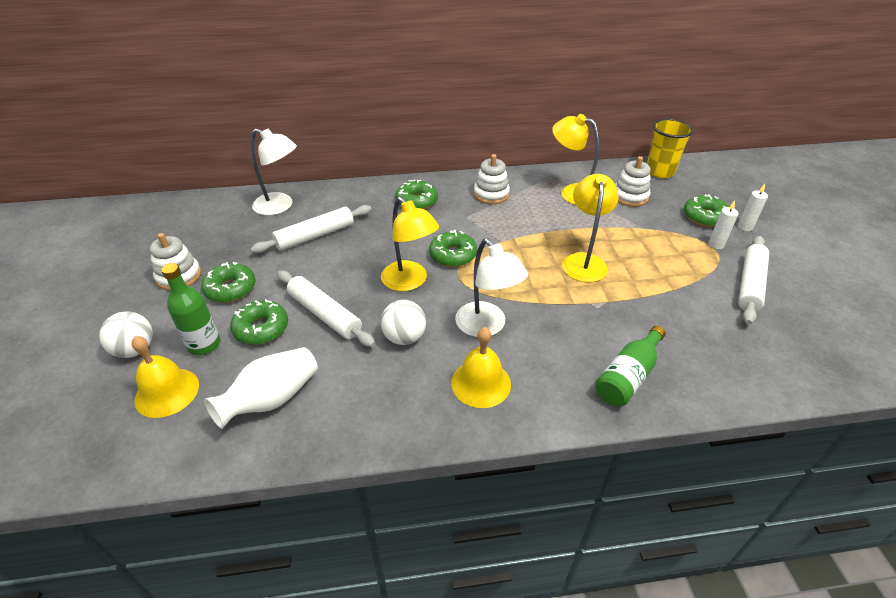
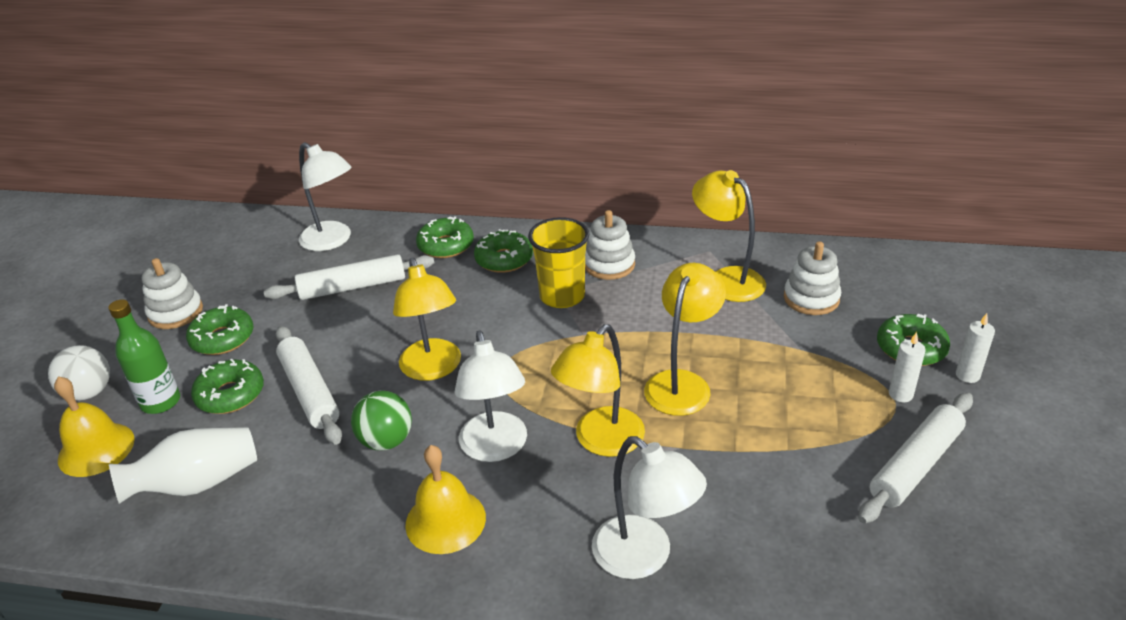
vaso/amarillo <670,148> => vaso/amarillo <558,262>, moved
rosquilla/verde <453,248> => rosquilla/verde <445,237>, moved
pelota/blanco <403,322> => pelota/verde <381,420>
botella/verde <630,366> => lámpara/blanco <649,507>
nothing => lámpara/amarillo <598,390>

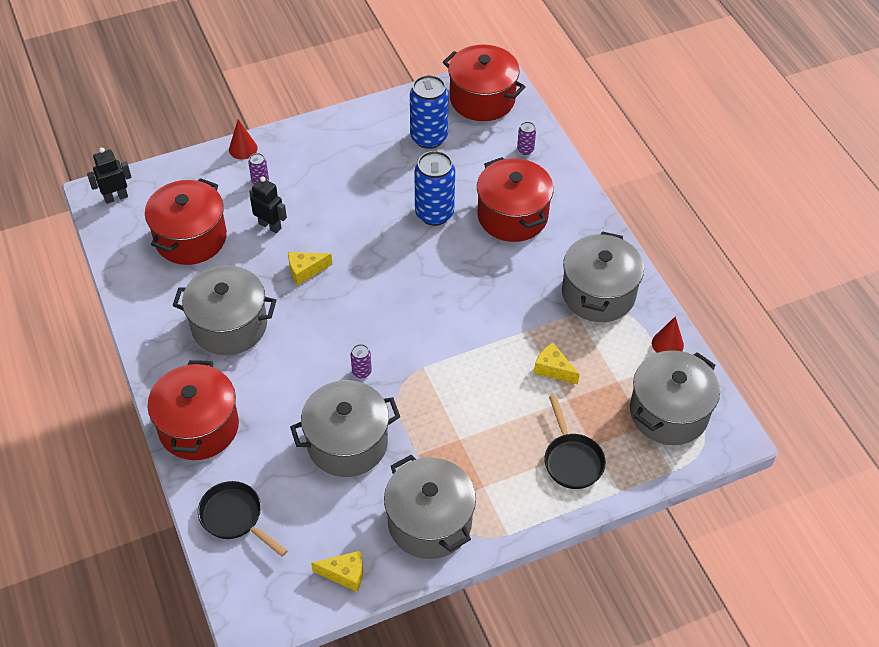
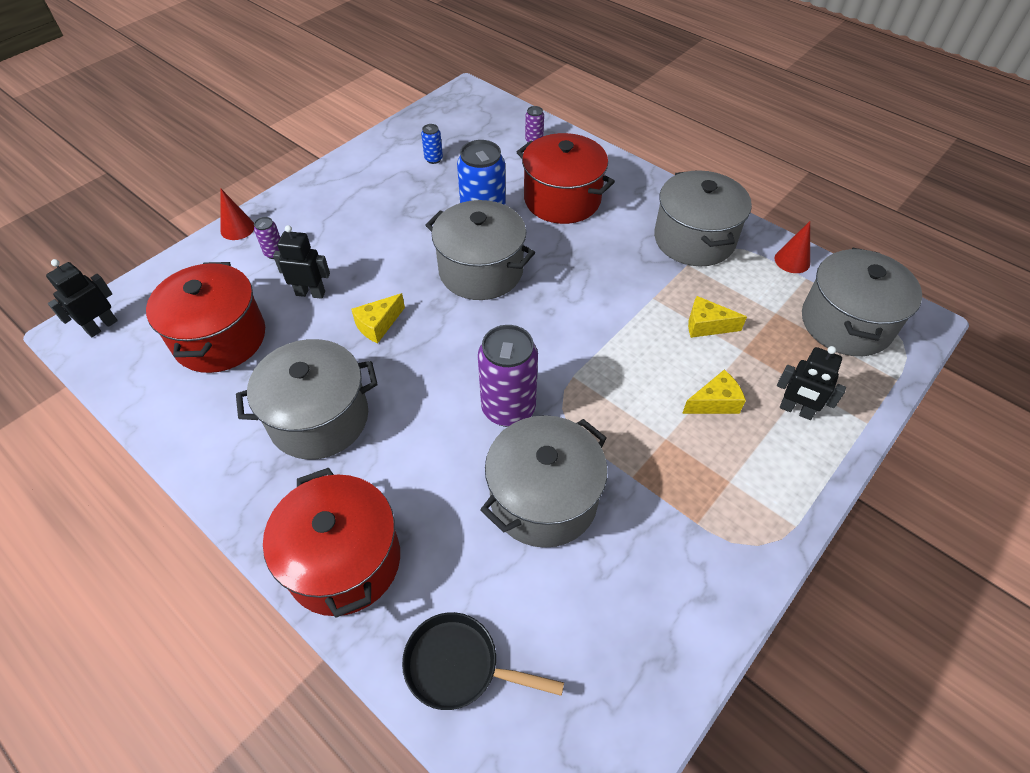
olla/rojo <484,82> => nothing
lata/azul <429,112> => lata/azul <432,144>, x0.46
lata/morado <361,361> => lata/morado <508,376>, x2.18
sartén/negro <575,442> => robot/negro <811,383>
olla/gris <430,507> => olla/gris <480,250>, moved
queso/amarillo <337,571> => queso/amarillo <714,392>, moved

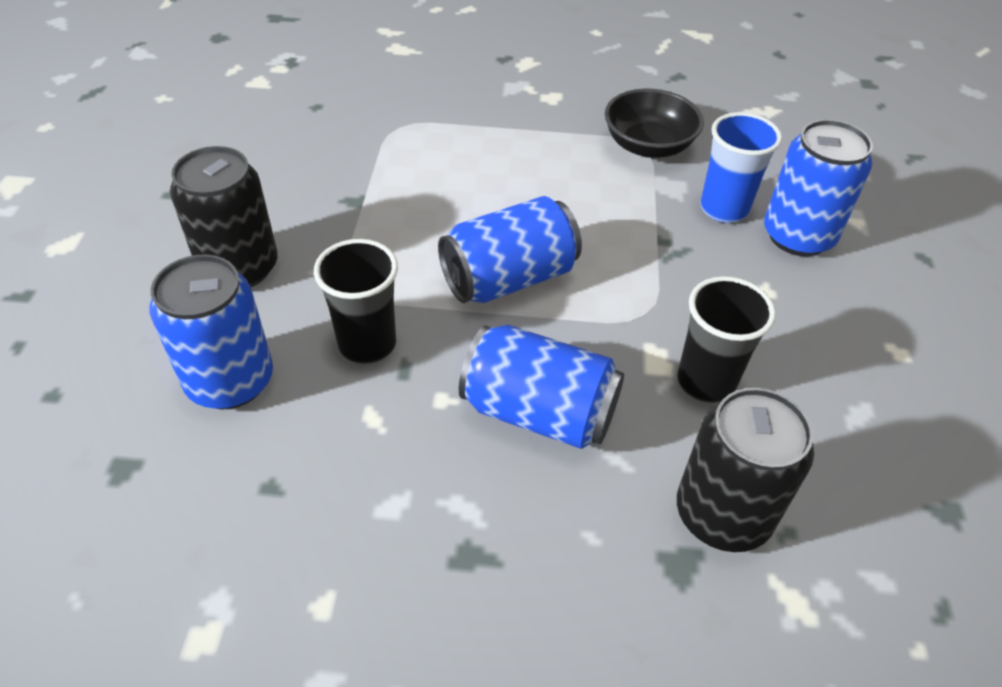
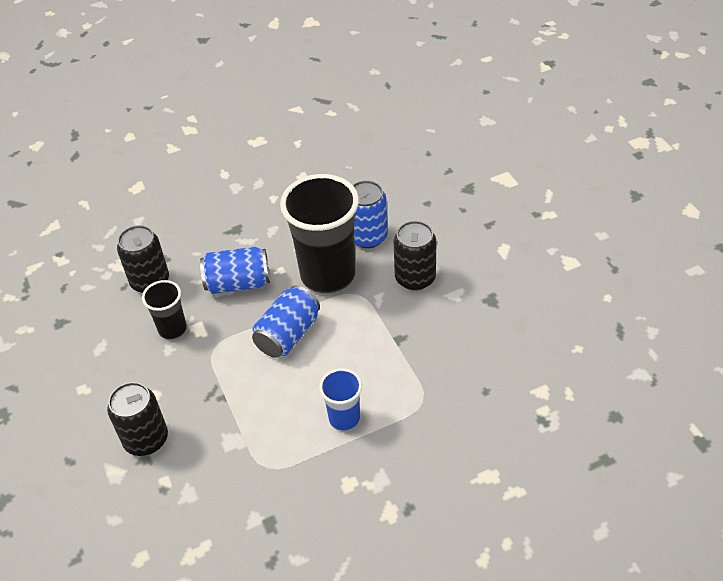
cuenco/negro <654,123> => nothing
vaso/azul <741,167> => vaso/azul <340,399>, moved
lata/azul <818,187> => lata/negro <137,419>
vaso/negro <356,301> => vaso/negro <319,233>, x2.00

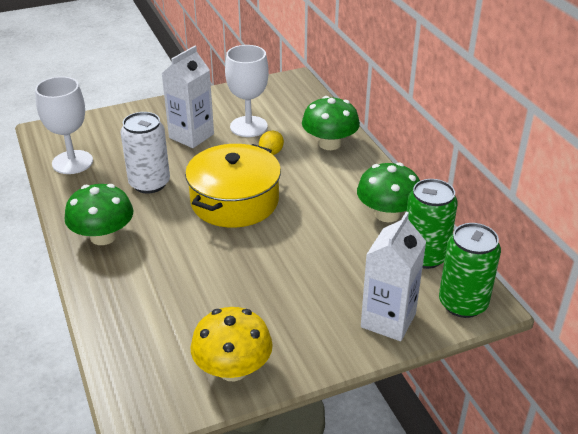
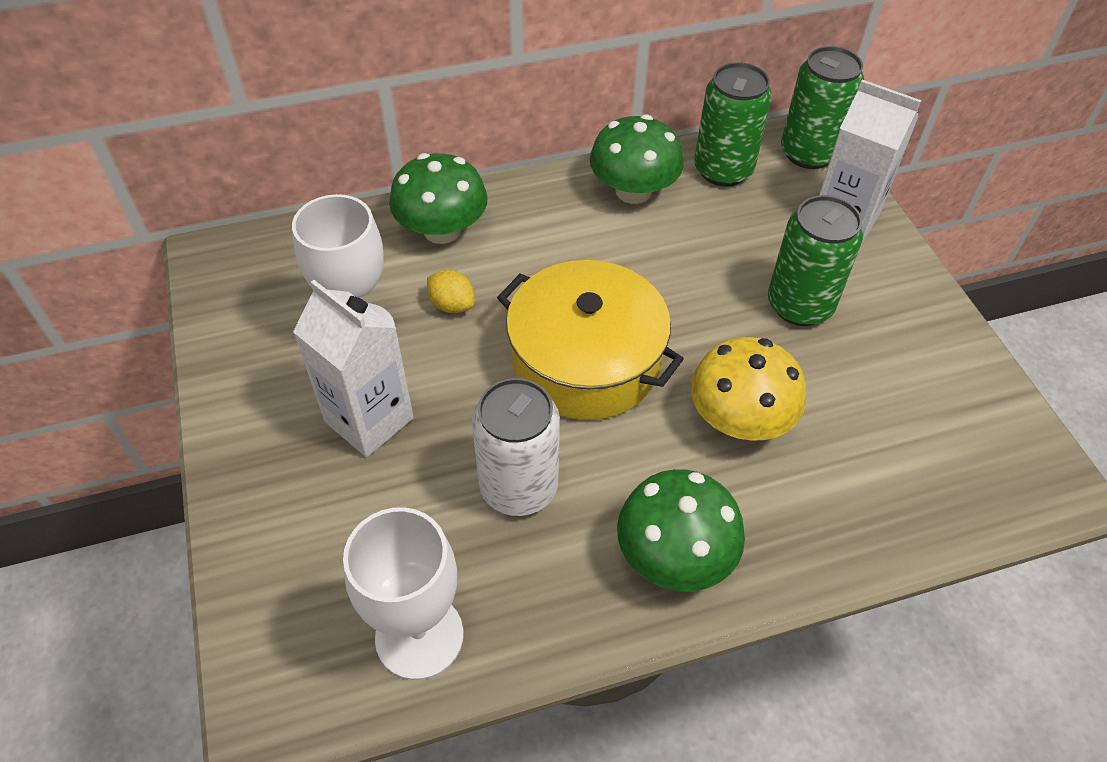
seta/amarillo <232,344> => seta/amarillo <748,389>, moved
nothing => lata/verde <815,260>

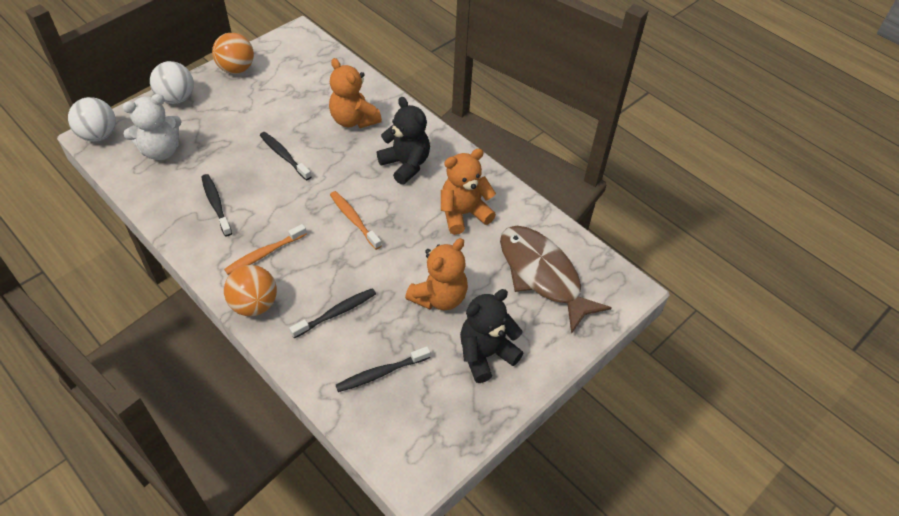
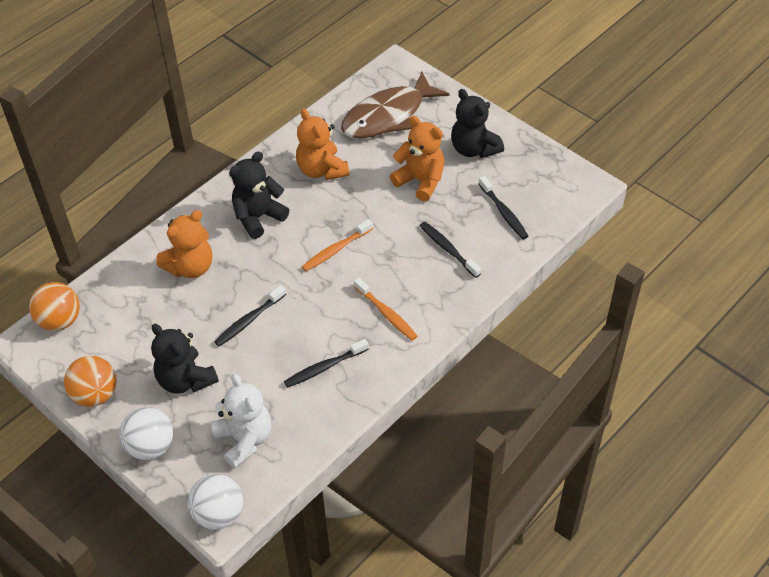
pelota/naranja <250,290> => pelota/naranja <54,306>, moved
nothing => osito/negro <185,359>

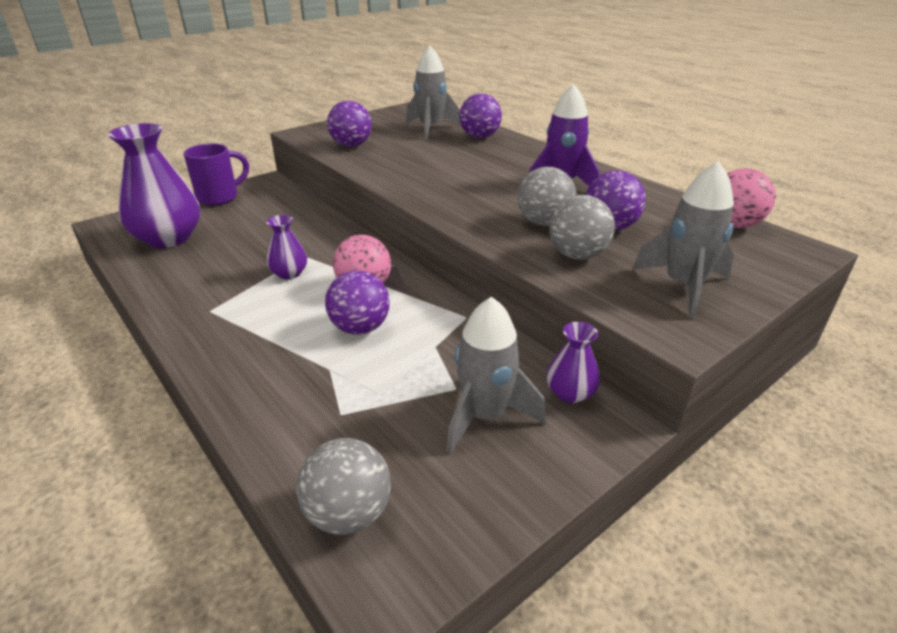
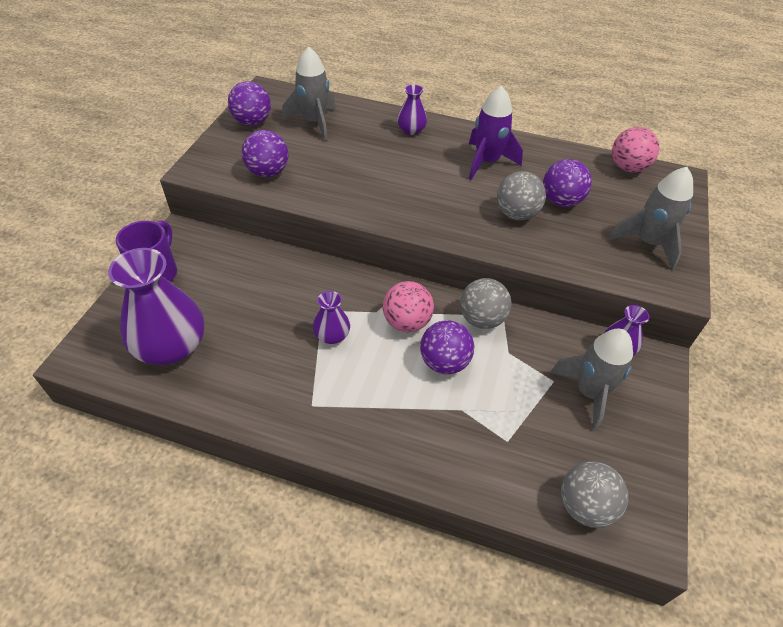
pelota/morado <480,115> => pelota/morado <249,103>, moved
pelota/gris <582,227> => pelota/gris <486,303>, moved
nothing => florero/morado <412,110>

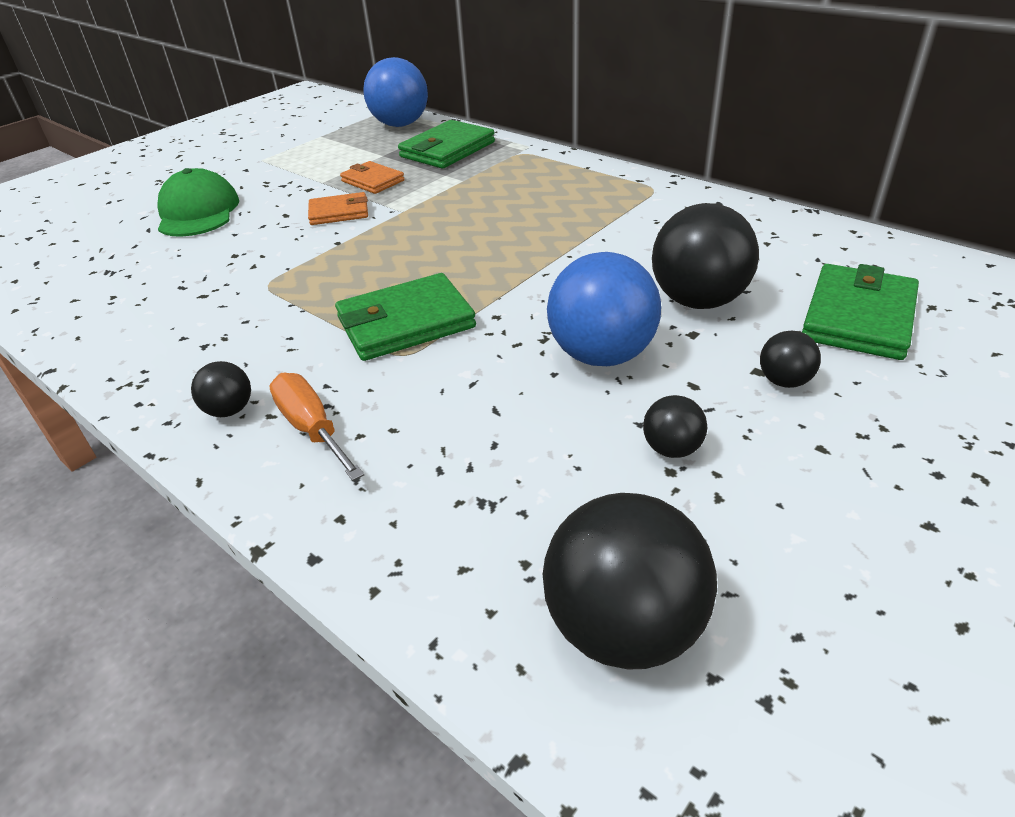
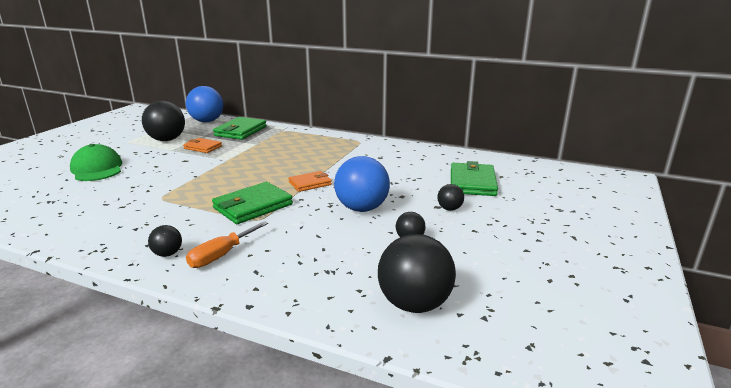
cartera/naranja <338,208> => cartera/naranja <310,181>, moved
pelota/negro <705,256> => pelota/negro <163,121>, moved
destornillador/naranja <316,427> => destornillador/naranja <227,244>, 90 degrees counterclockwise

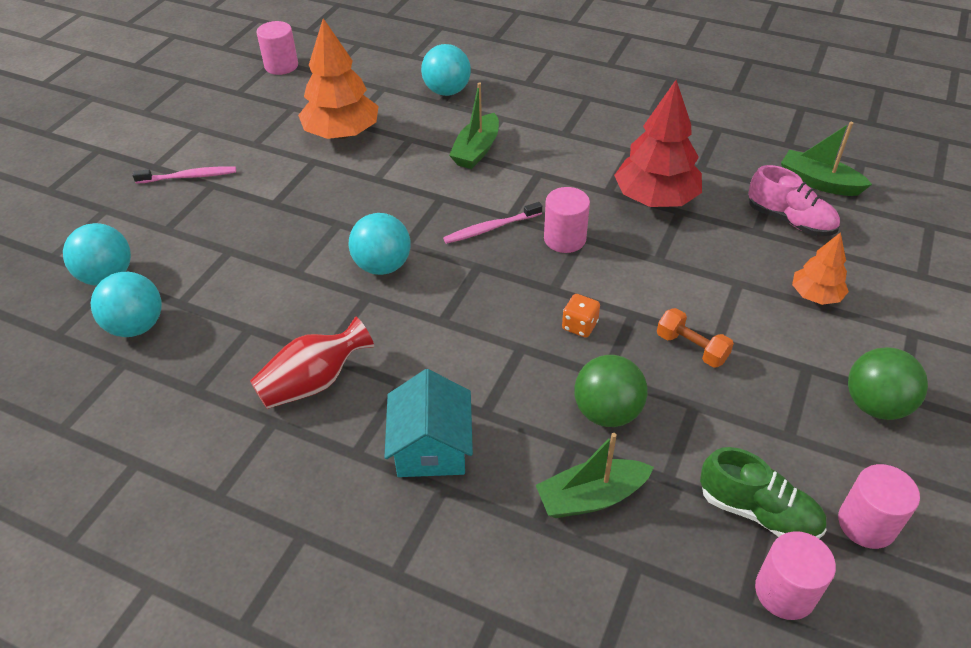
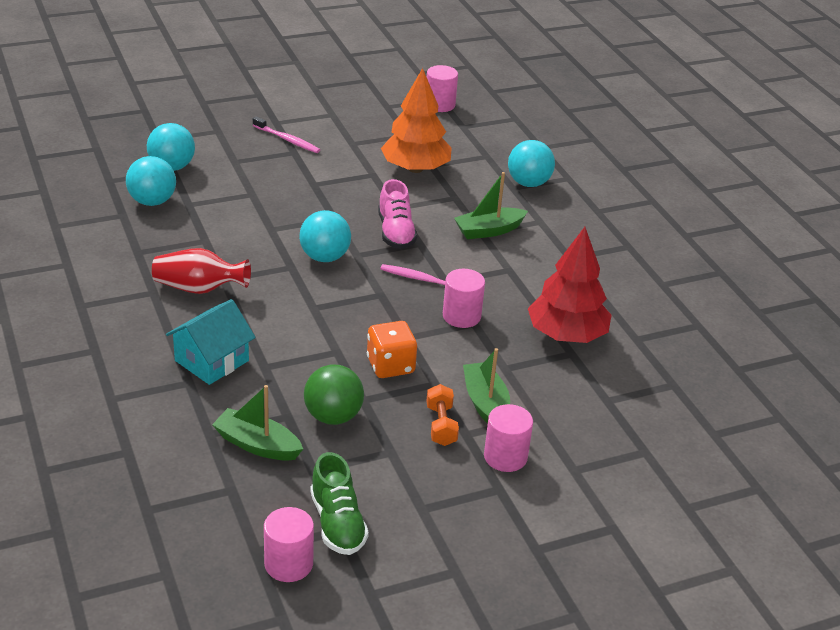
barco/verde <826,159> => barco/verde <486,386>, moved
zapato/rosa <794,200> => zapato/rosa <397,214>, moved
árbol/naranja <820,268> => nothing
dado/naranja <581,316> => dado/naranja <392,349>, x1.59
pelota/verde <888,383> => nothing
cilindro/rosa <879,506> => cilindro/rosa <508,438>, moved

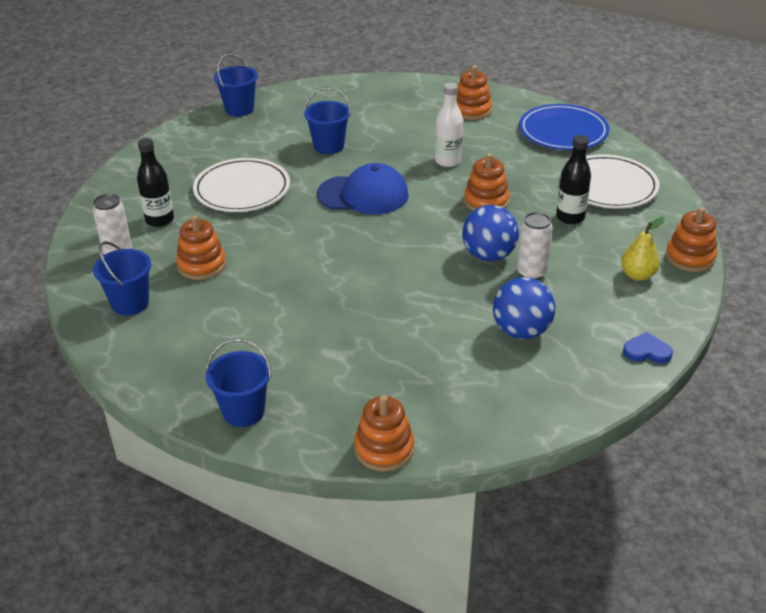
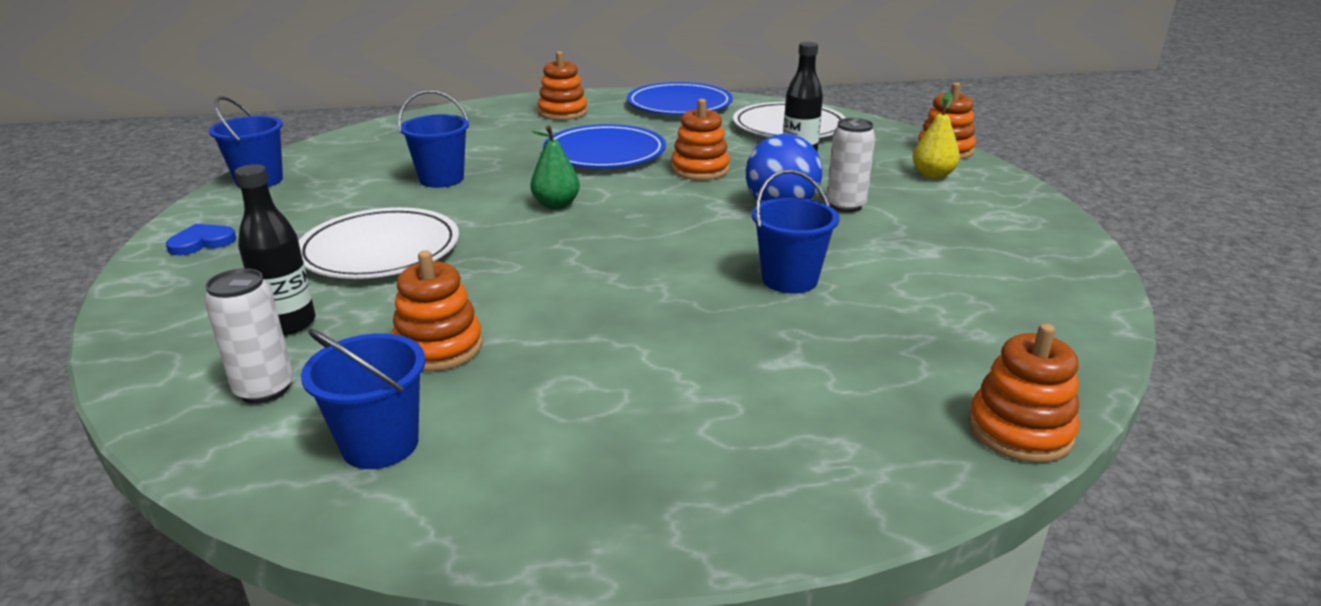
botella/blanco <449,125> => plato/azul <604,146>
gorra/azul <363,188> => pera/verde <555,167>
pelota/azul <524,308> => nothing
corazón/azul <648,348> => corazón/azul <201,239>, moved
balde/azul <239,383> => balde/azul <795,231>, moved

